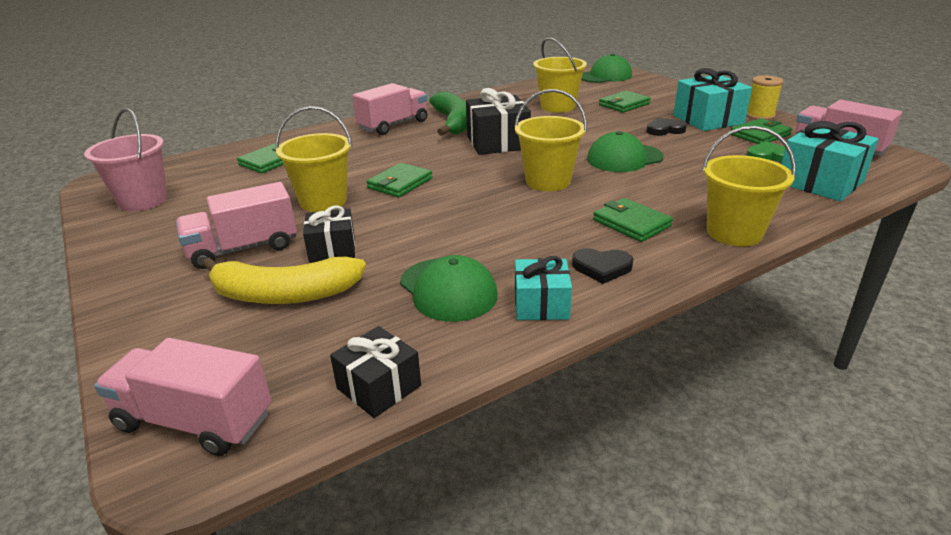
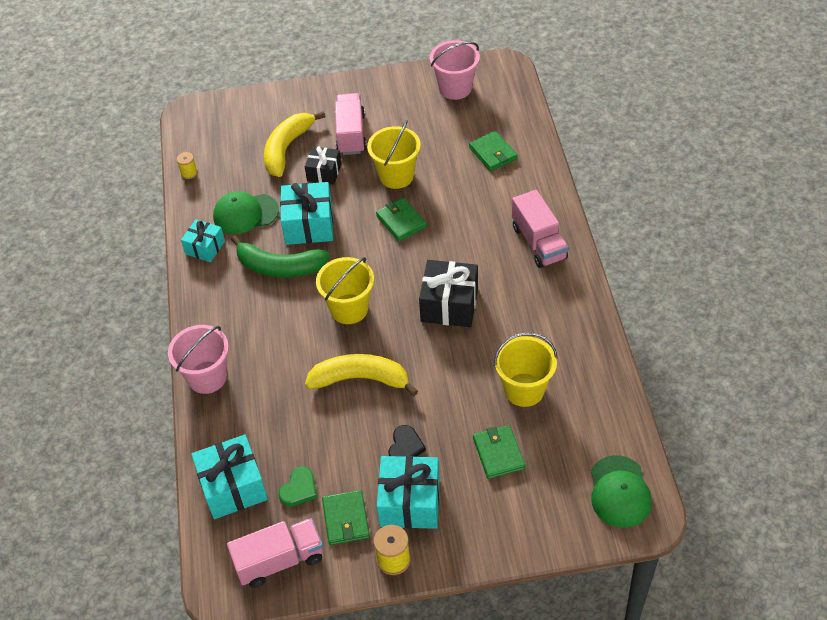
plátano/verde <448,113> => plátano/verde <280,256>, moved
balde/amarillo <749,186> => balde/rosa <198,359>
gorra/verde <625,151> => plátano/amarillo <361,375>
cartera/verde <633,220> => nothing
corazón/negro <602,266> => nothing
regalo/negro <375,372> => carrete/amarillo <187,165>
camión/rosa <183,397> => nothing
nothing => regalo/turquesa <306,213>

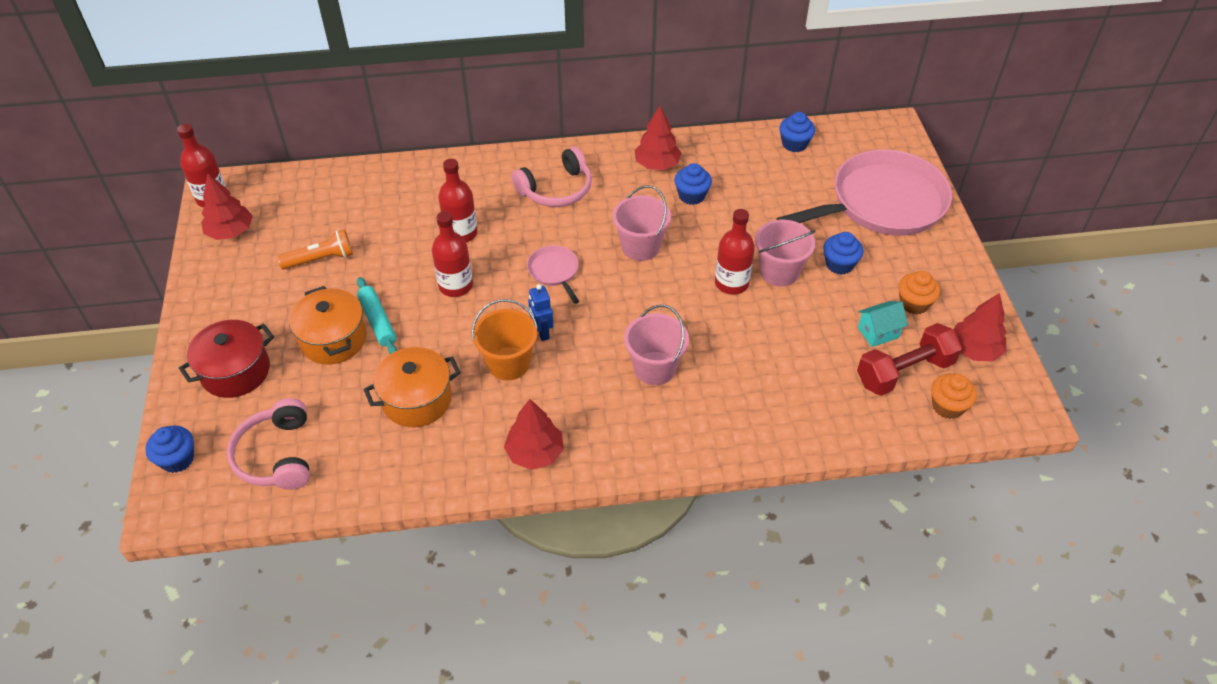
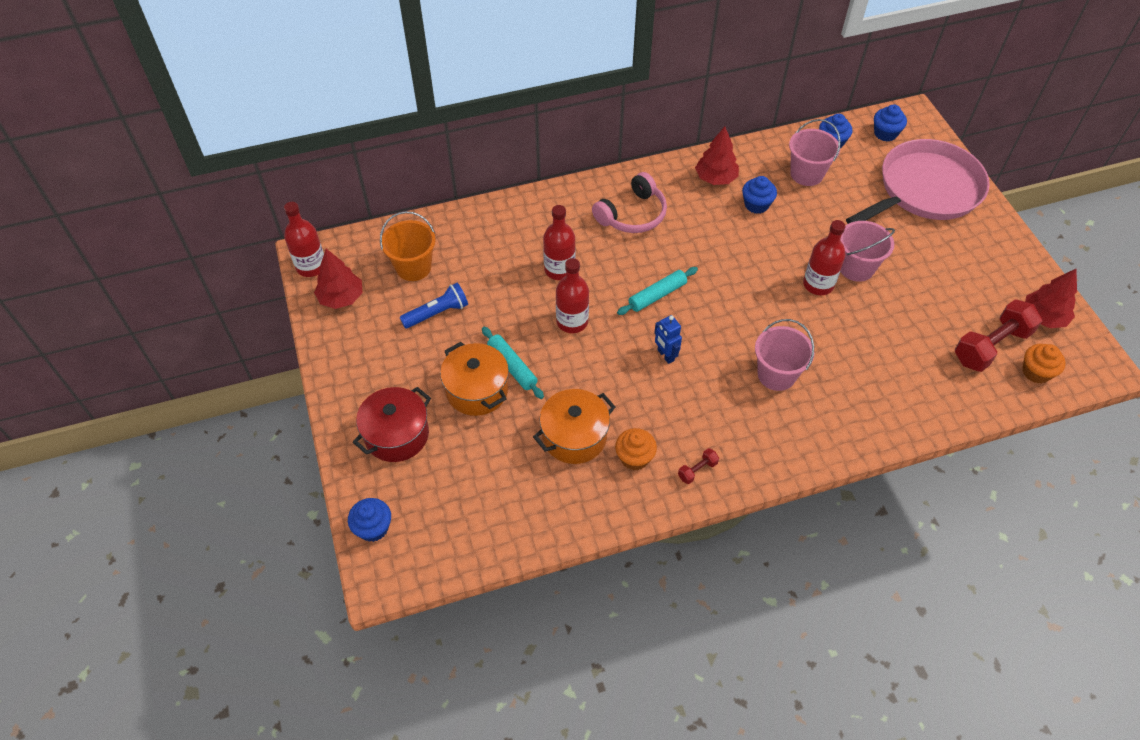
balde/rosa <642,223> => balde/rosa <815,152>, moved
lámpara de mano/naranja <315,249> => lámpara de mano/azul <434,306>
magdalena/azul <843,253> => magdalena/azul <890,123>, moved
sartén/rosa <553,274> => rodillo/turquesa <657,291>
magdalena/naranja <919,292> => magdalena/naranja <636,449>, moved
balde/naranja <505,340> => balde/naranja <408,246>, moved
casa/turquesa <883,324> => nothing
auriculares/rosa <268,444> => nothing
árbol/rojo <534,434> => mancuerna/rojo <698,466>

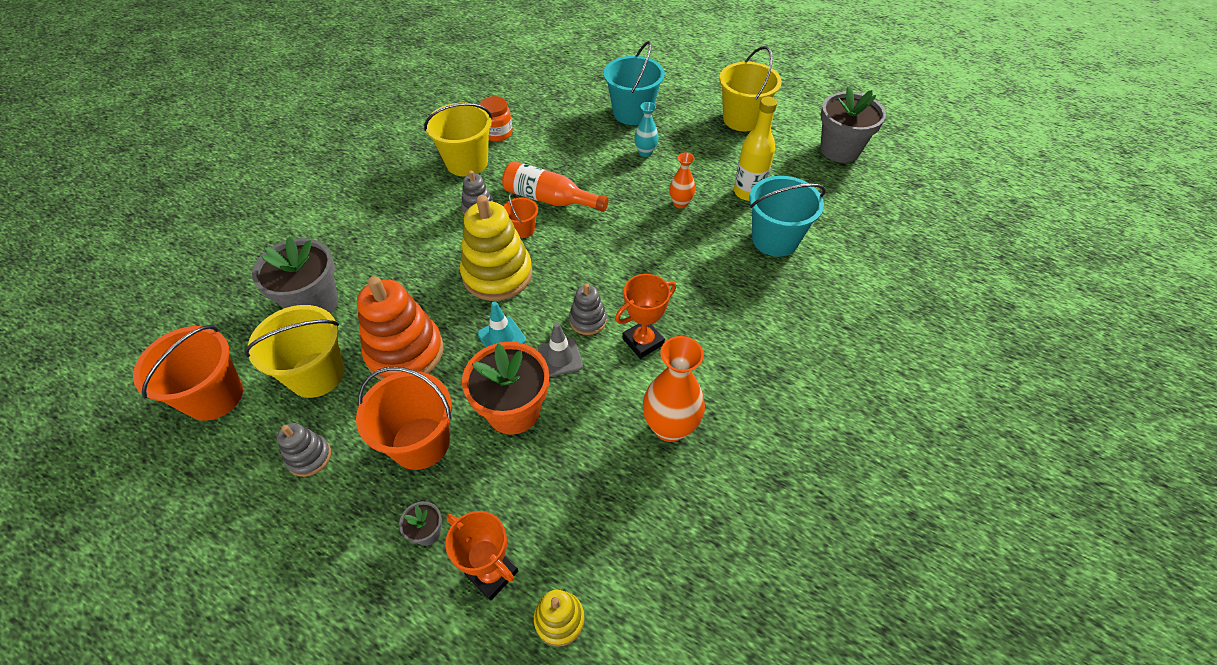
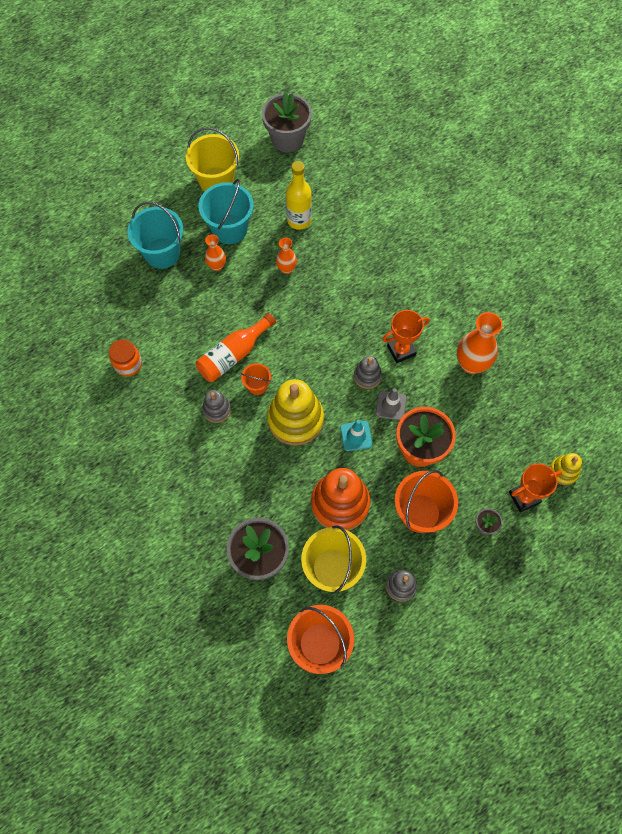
florero/turquesa <646,129> => florero/naranja <215,252>
balde/amarillo <458,139> => nothing
balde/turquesa <787,216> => balde/turquesa <226,211>, moved
trofeo/naranja <645,316> => trofeo/naranja <406,336>, 75 degrees clockwise

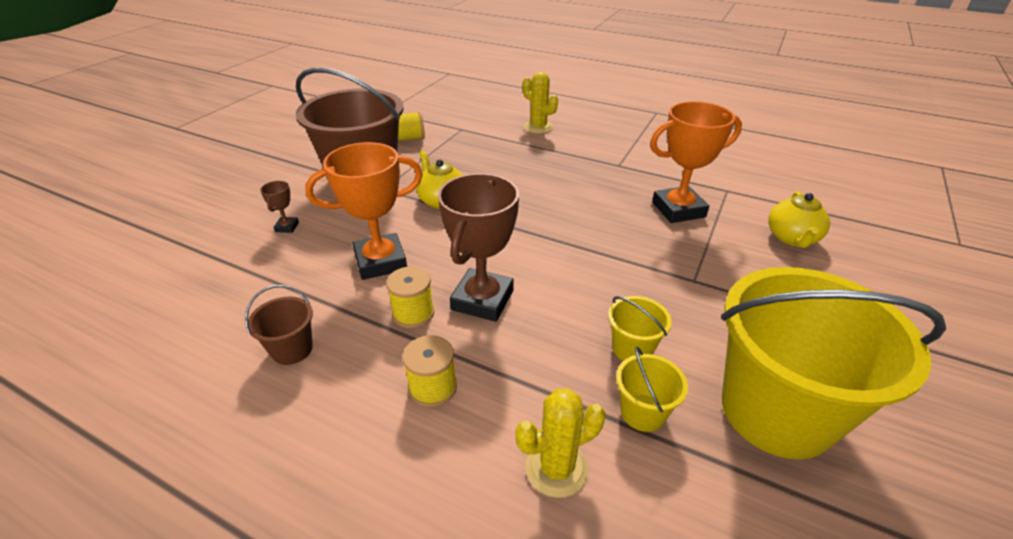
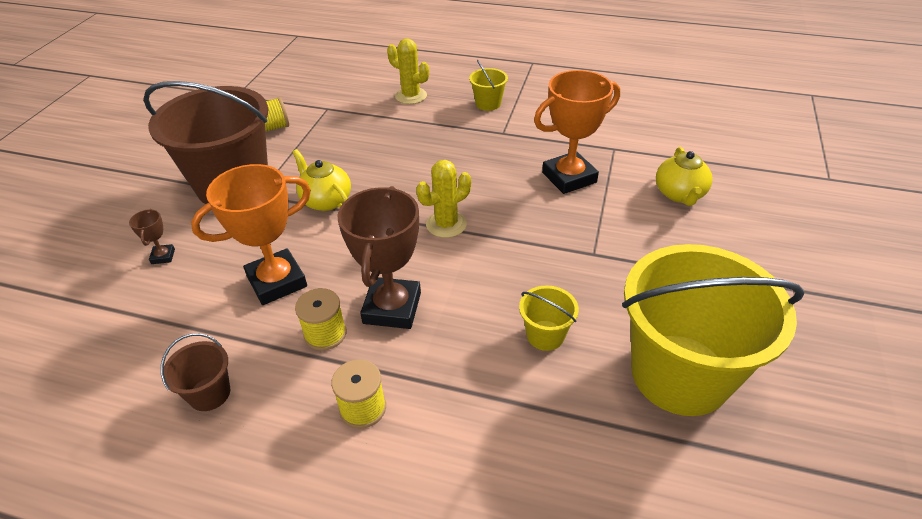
balde/amarillo <652,389> => balde/amarillo <488,85>, moved
cactus/amarillo <560,443> => cactus/amarillo <443,199>, moved

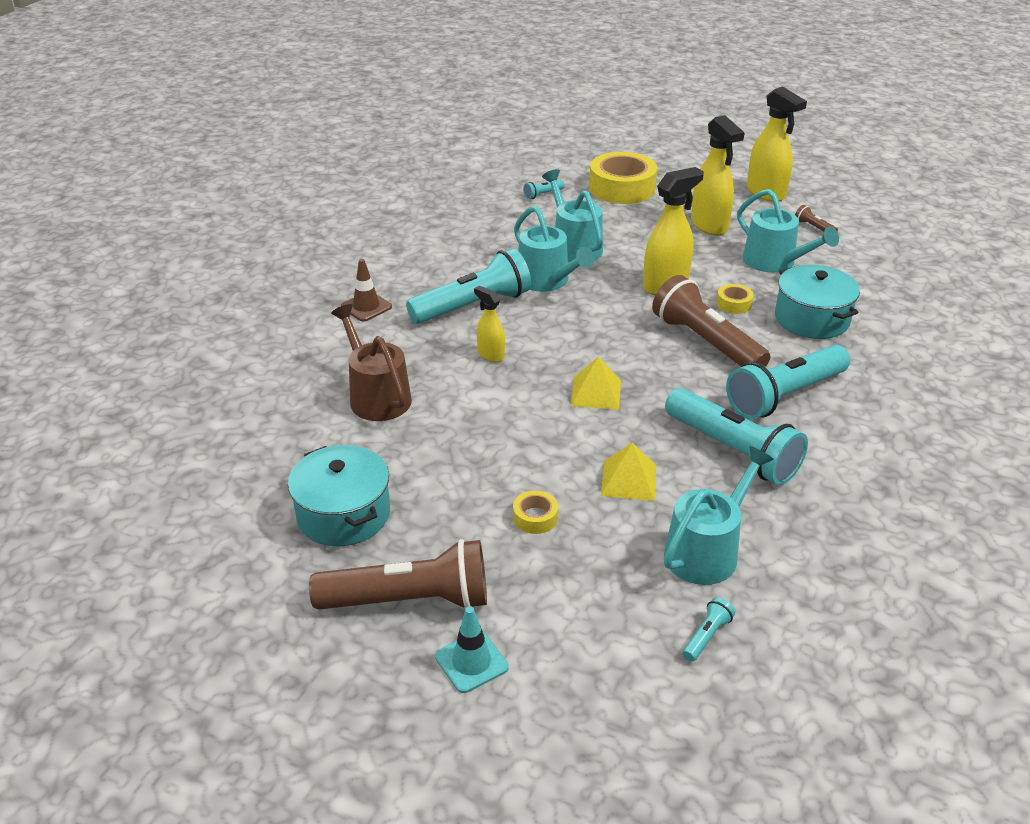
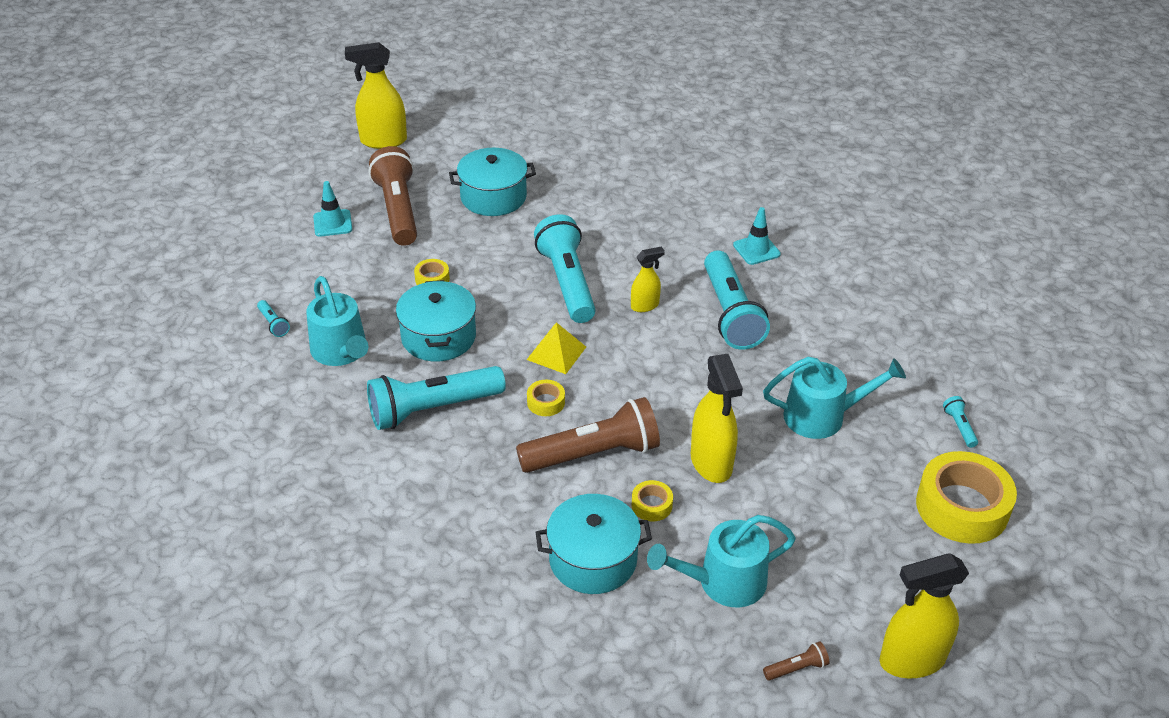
pulverizador/amarillo <718,175> => pulverizador/amarillo <376,95>, moved
regadera/turquesa <554,249> => nothing
cono de tráfico/marrón <366,290> => cono de tráfico/turquesa <757,236>
regadera/marrón <371,362> => nothing
lámpara de mano/turquesa <788,382> => lámpara de mano/turquesa <565,268>, moved
pirámide/amarillo <628,472> => olla/turquesa <436,321>
lámpara de mano/marrón <398,574> => lámpara de mano/marrón <393,196>, 150 degrees clockwise
nothing => cinta adhesiva/amarillo <546,398>

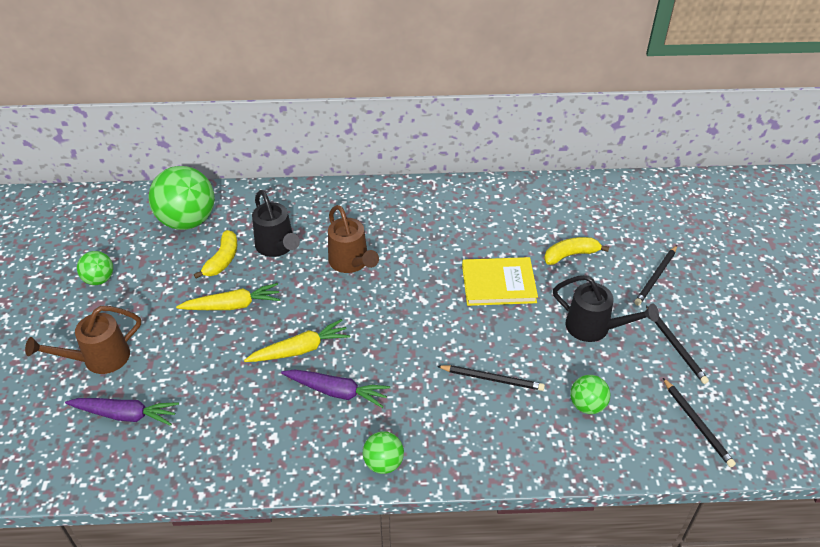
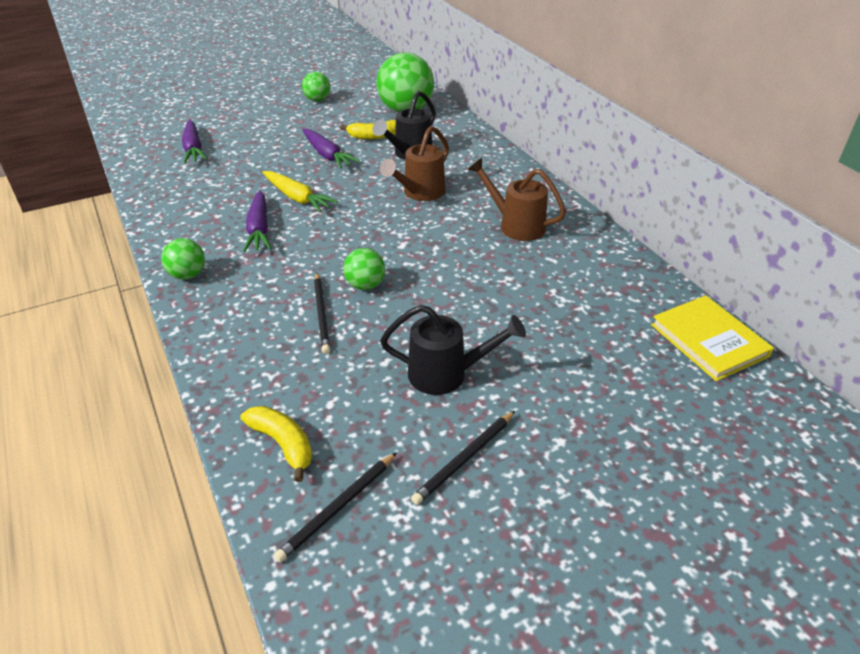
plátano/amarillo <576,251> => plátano/amarillo <276,444>, moved
lápiz/negro <655,275> => nothing
libro/amarillo <500,281> => libro/amarillo <712,338>, moved
regadera/negro <606,308> => regadera/negro <453,350>, 90 degrees counterclockwise
zanahoria/amarillo <228,296> => zanahoria/morado <331,149>
regadera/marrón <83,340> => regadera/marrón <516,199>, moved
pelota/verde <590,394> => pelota/verde <364,269>, moved

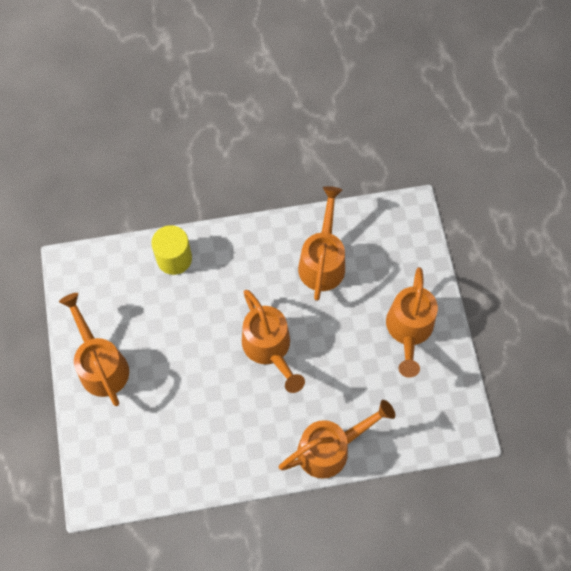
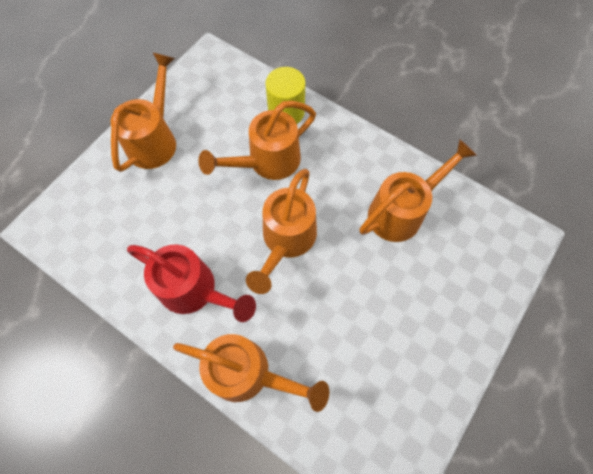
regadera/naranja <412,322> => regadera/naranja <257,140>, moved
nothing => regadera/rojo <191,283>

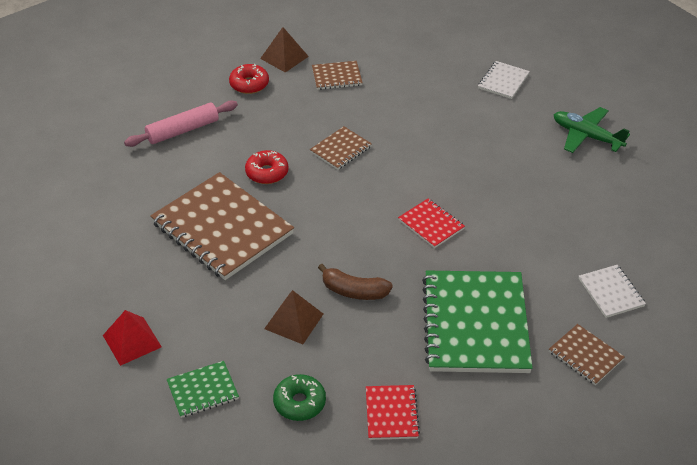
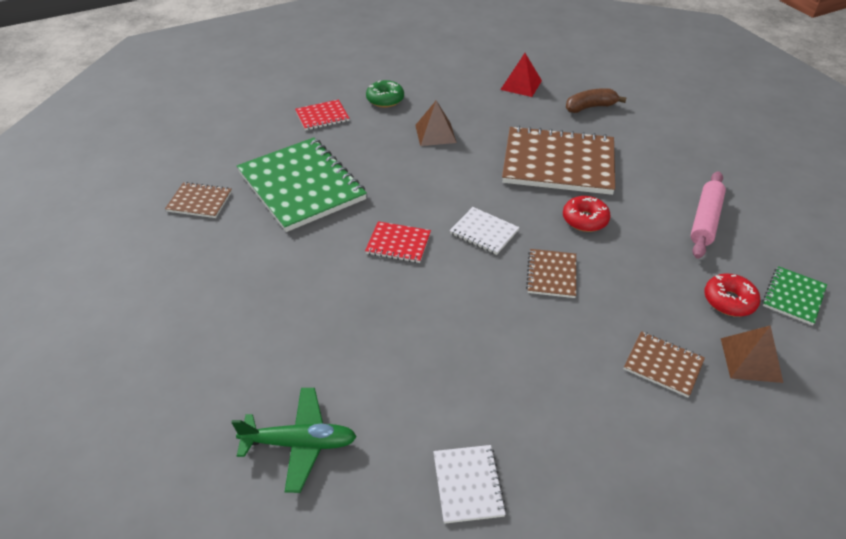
cuaderno/marrón <337,75> => cuaderno/marrón <664,364>, 75 degrees clockwise
plátano/marrón <355,282> => plátano/marrón <596,100>, moved
cuaderno/blanco <612,291> => cuaderno/blanco <484,231>, moved
cuaderno/verde <203,389> => cuaderno/verde <794,295>, moved
cuaderno/rojo <393,412> => cuaderno/rojo <322,115>, 75 degrees counterclockwise

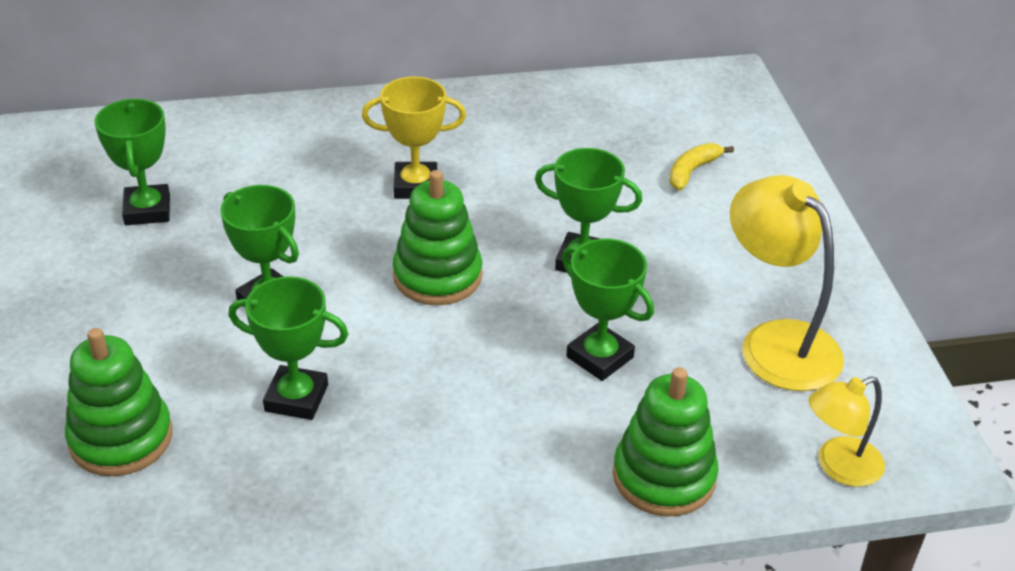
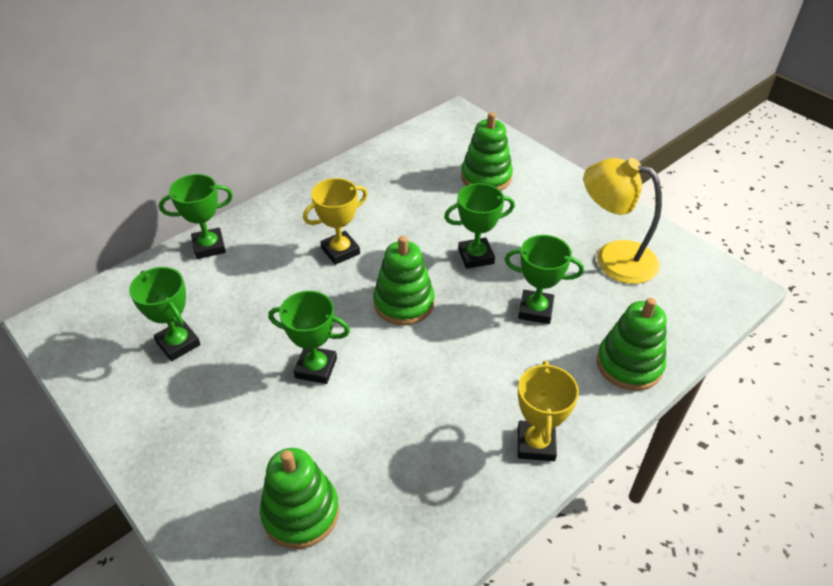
plátano/amarillo <701,166> => juguete apilable/verde <487,151>
trofeo/verde <288,348> => trofeo/verde <196,216>, moved
lámpara/amarillo <847,431> => nothing
nothing => trofeo/amarillo <548,411>

